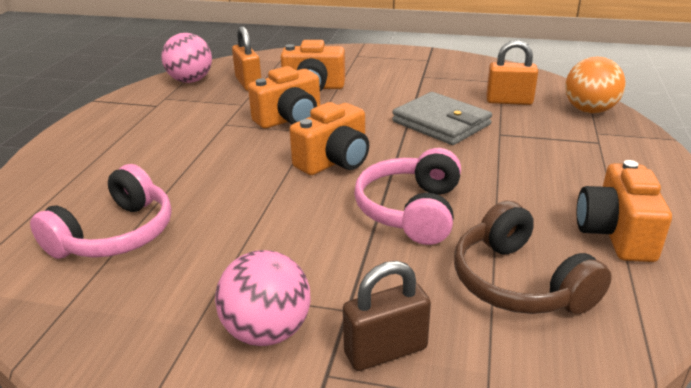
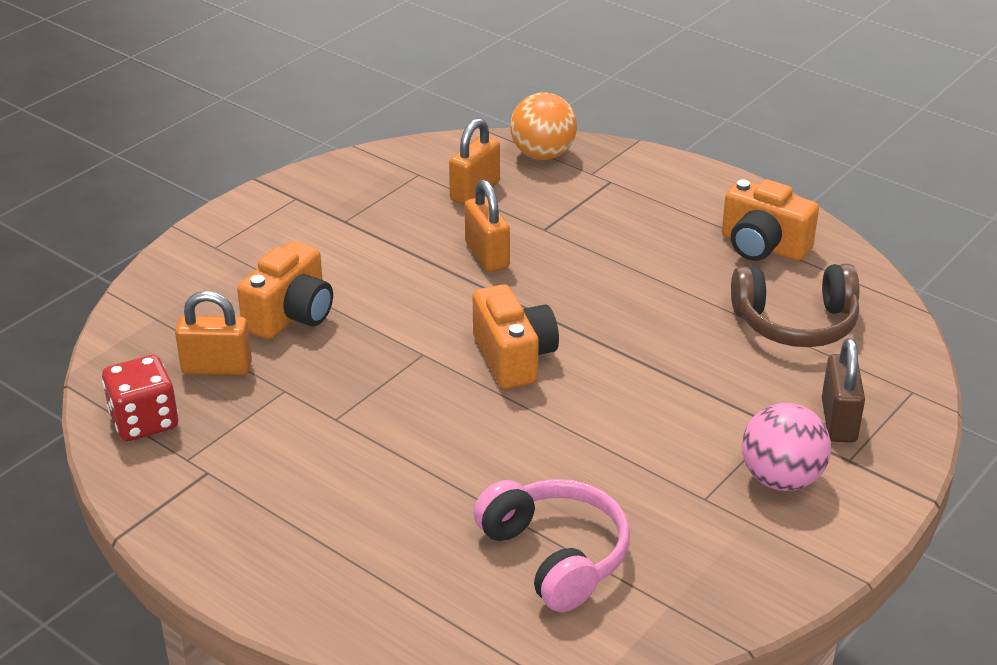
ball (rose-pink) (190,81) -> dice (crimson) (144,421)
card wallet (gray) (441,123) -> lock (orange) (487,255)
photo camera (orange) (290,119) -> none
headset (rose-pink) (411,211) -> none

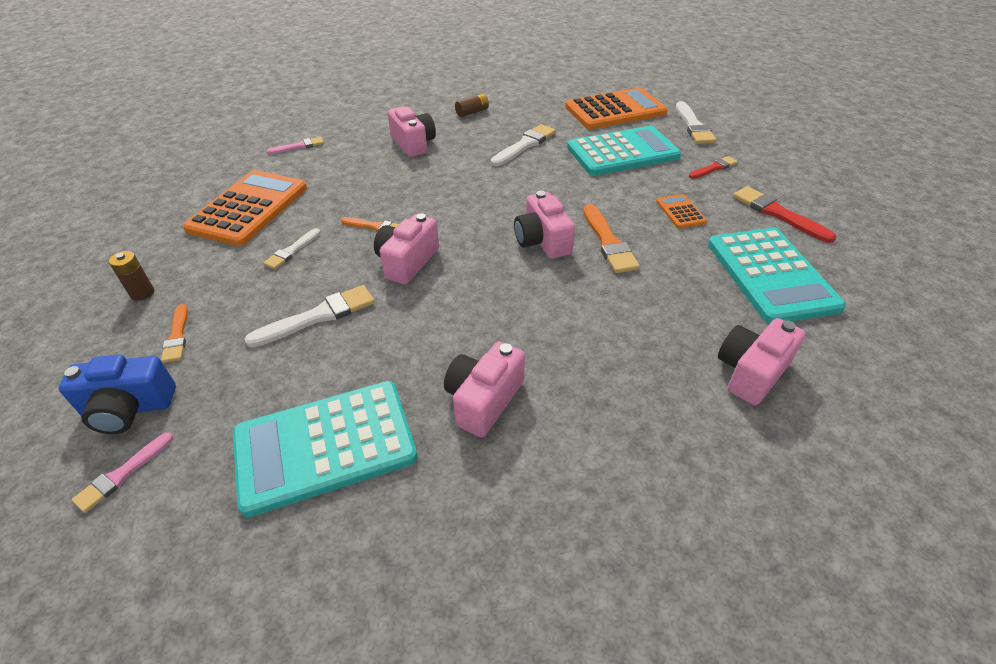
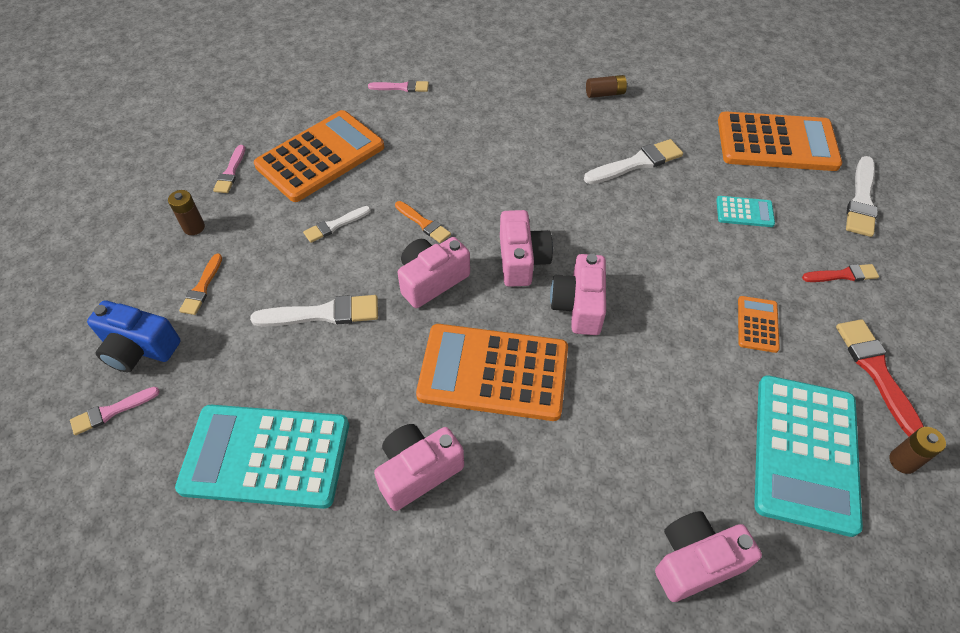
none -> paintbrush (rose-pink) (230,172)
none -> pocket calculator (orange) (493,372)
photo camera (rose-pink) (413,144) -> photo camera (rose-pink) (521,260), move
pocket calculator (turquoise) (622,152) -> pocket calculator (turquoise) (744,212), x0.45
none -> AA battery (dark brown) (902,461)
paintbrush (orange) (608,242) -> none

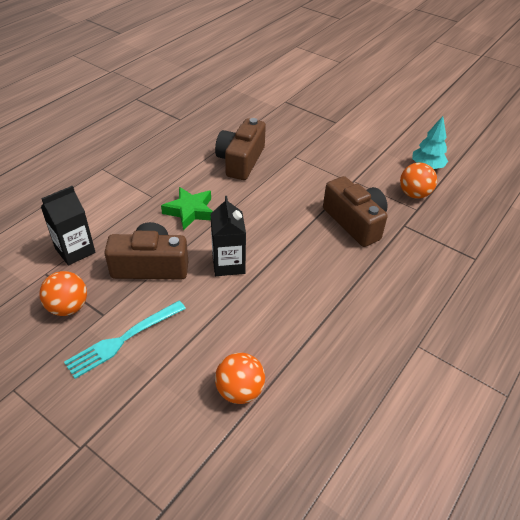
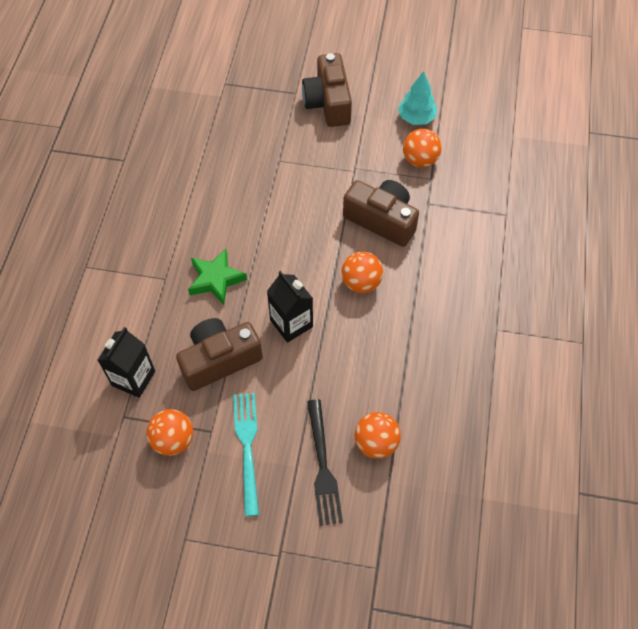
table fork (turquoise) (123,340) -> table fork (turquoise) (247,447), 150 degrees clockwise
photo camera (dark brown) (241,161) -> photo camera (dark brown) (328,102), move
none -> table fork (jet-black) (323,466)
none -> ball (orange) (361,282)

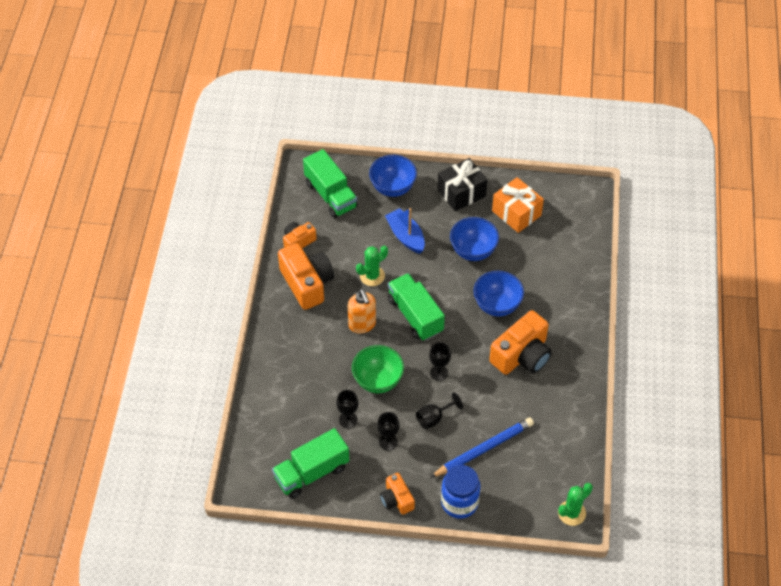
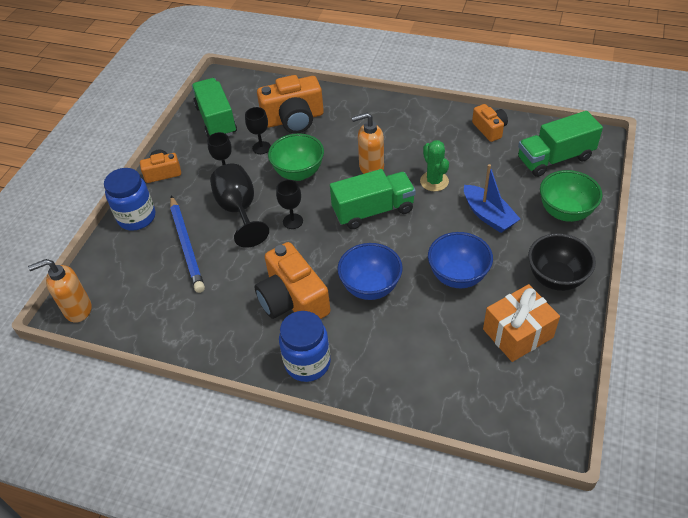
saguaro cactus (green) (571,513) -> soap dispenser (orange) (77,310)
wine glass (jet-black) (434,418) -> wine glass (jet-black) (239,210), x1.71
photo camera (orange) (307,283) -> photo camera (orange) (293,119), move
none -> jar (royal blue) (307,363)
toy boat (royal blue) (405,236) -> toy boat (royal blue) (488,215), 75 degrees clockwise
wrapped gift (jet-black) (461,193) -> deep dish (jet-black) (556,278)
deep dish (royal blue) (393,188) -> deep dish (green) (565,212)

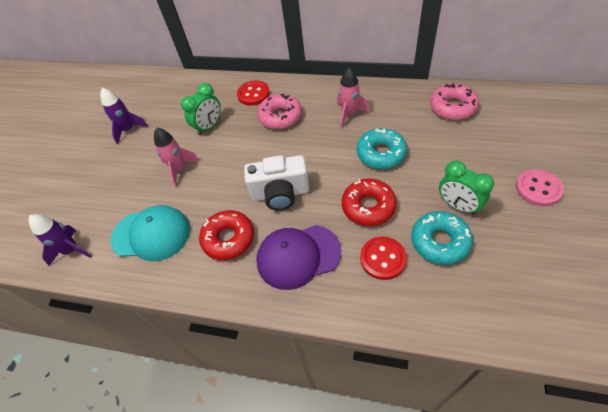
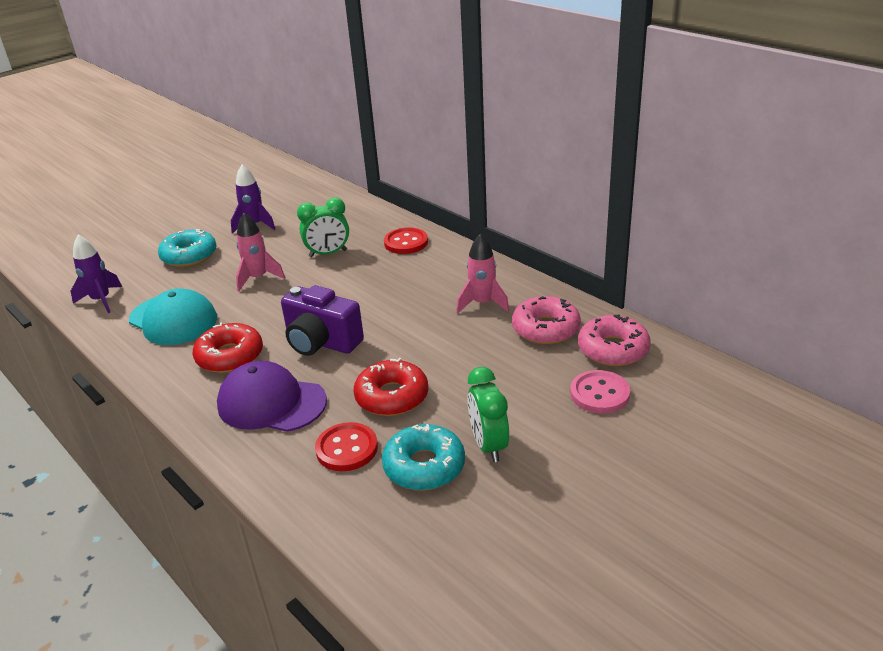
glazed donut (turquoise) (381,153) -> glazed donut (turquoise) (189,256), move
photo camera (pure white) (280,194) -> photo camera (purple) (321,342)
glazed donut (rose-pink) (280,117) -> glazed donut (rose-pink) (545,329), move
button (rose-pink) (538,188) -> button (rose-pink) (599,394), move

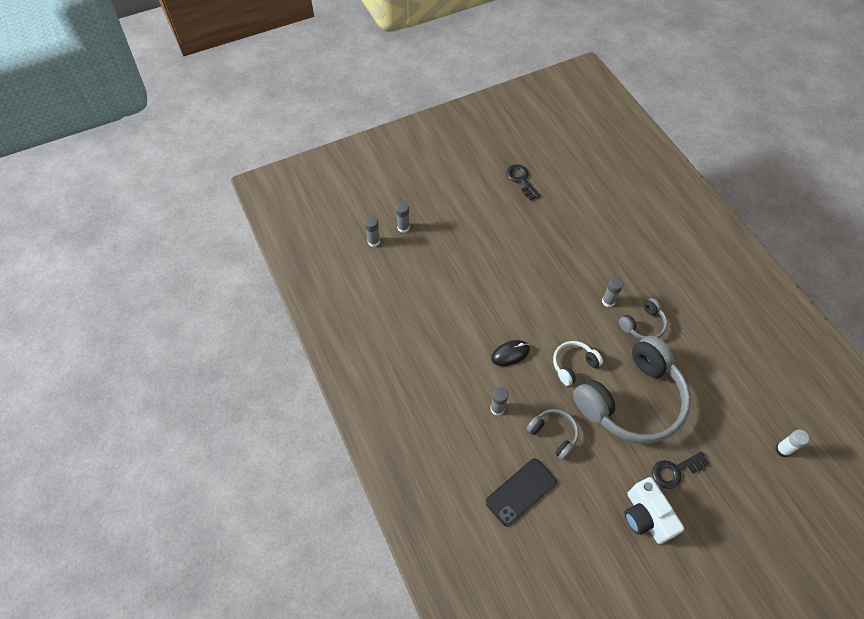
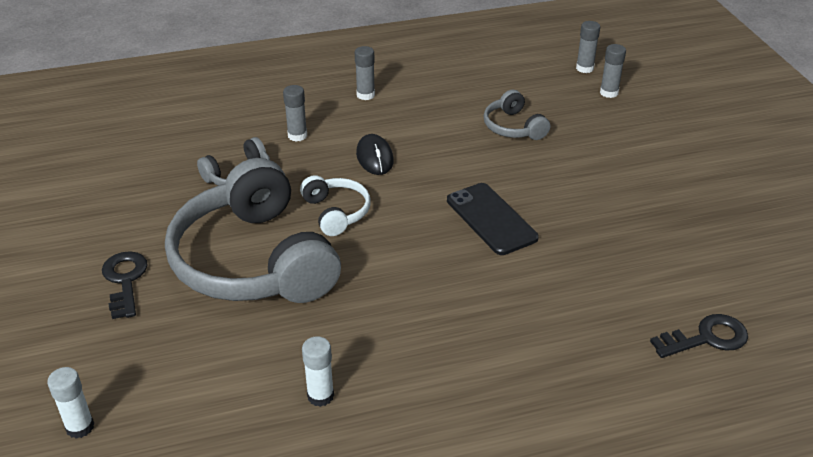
none -> glue (pure white) (320,396)
glue (gray) (608,301) -> glue (gray) (365,95), move
smartphone (jet-black) (520,492) -> smartphone (jet-black) (491,219), move
headset (gray) (643,325) -> headset (gray) (513,127), move
door key (jet-black) (521,180) -> door key (jet-black) (706,338), move
photo camera (pure white) (645,516) -> none

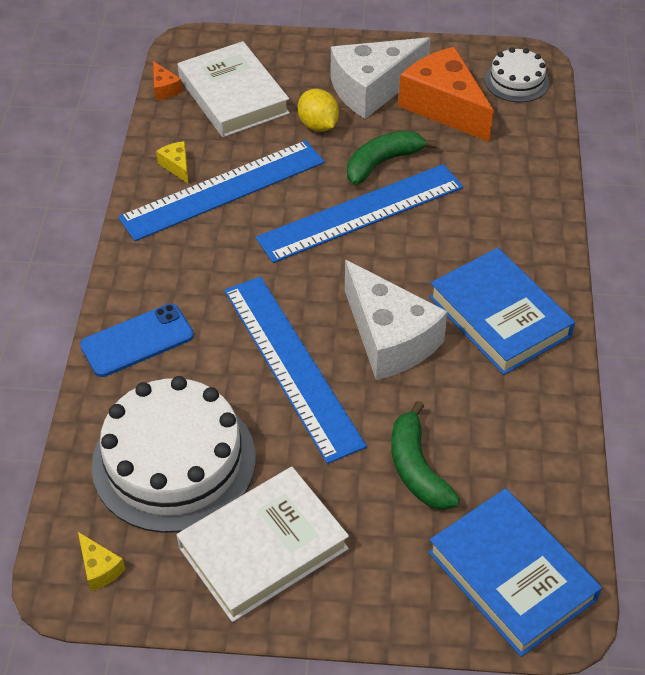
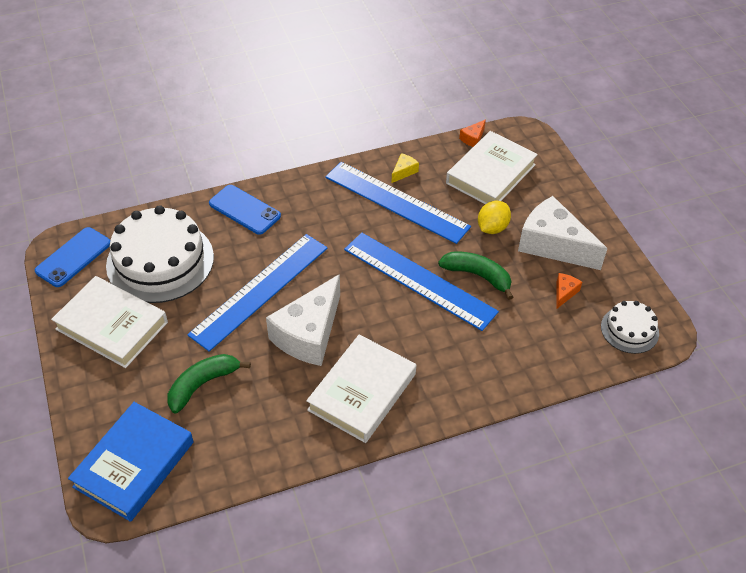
cheese wedge (bright yellow) (100,568) -> smartphone (royal blue) (73,257)
book (royal blue) (499,316) -> book (pure white) (362,392)
cheese wedge (orange) (444,107) -> cheese wedge (orange) (564,293), x0.41

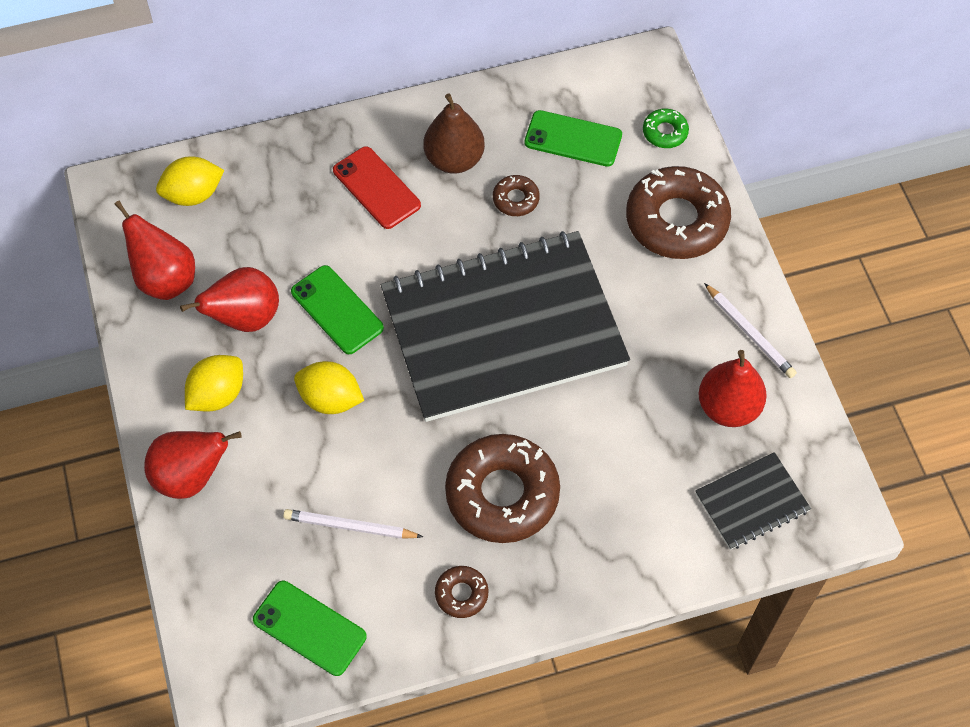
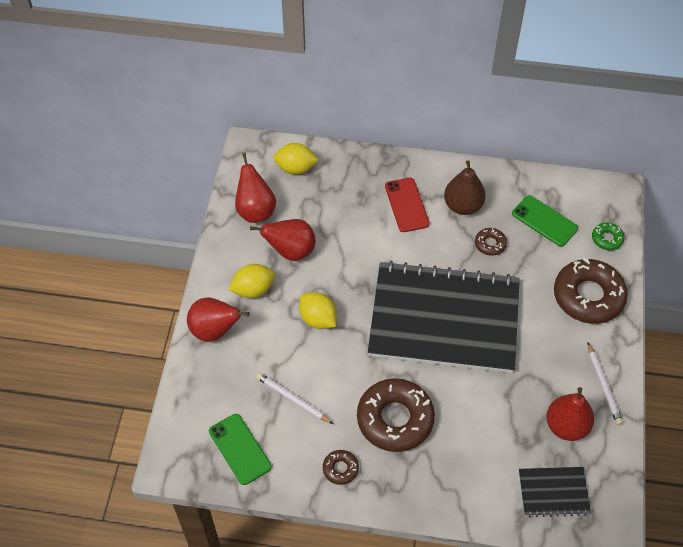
smartphone (green) (337,310) -> none

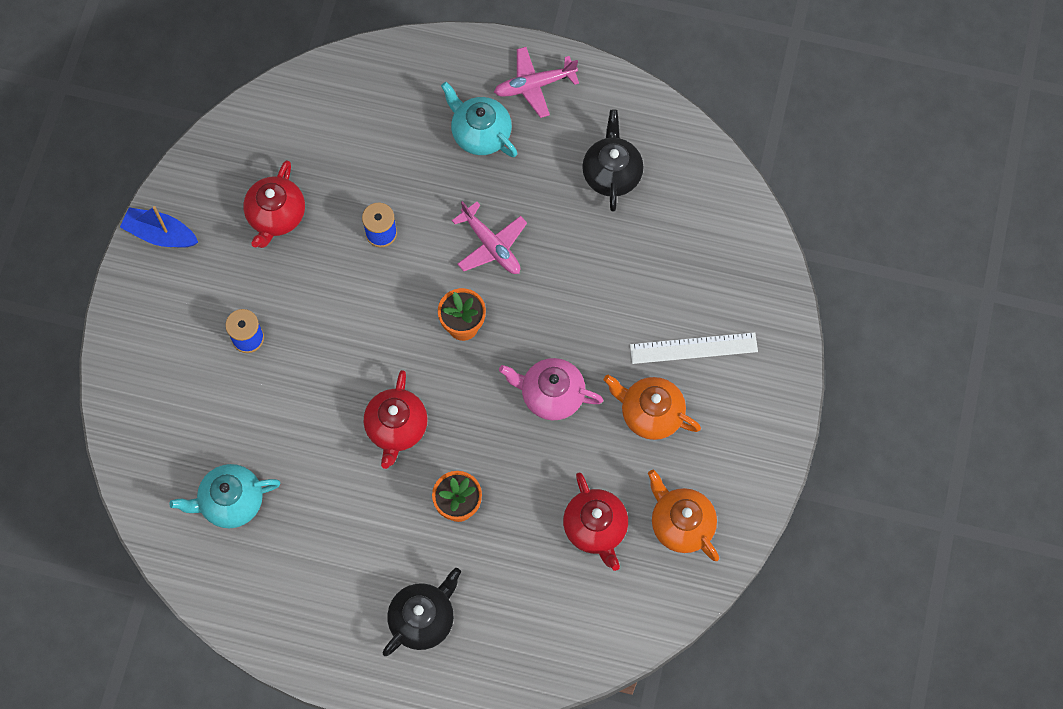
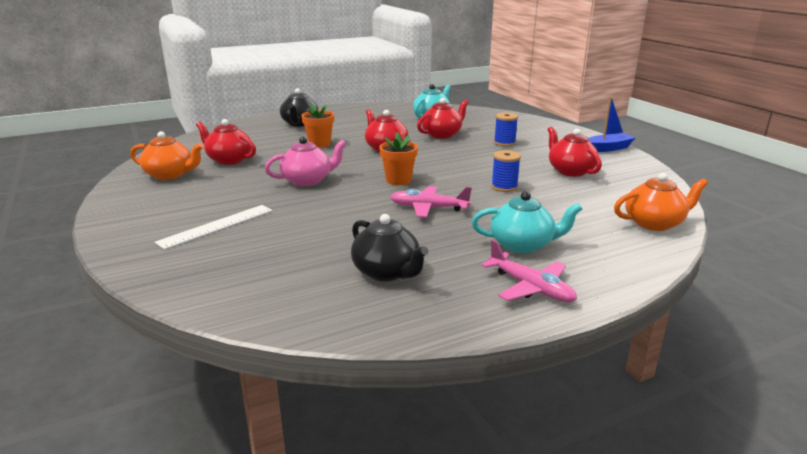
none -> china teapot (crimson) (442,134)
aeroplane (rose-pink) (534,85) -> aeroplane (rose-pink) (530,287), 105 degrees clockwise
china teapot (orange) (650,413) -> china teapot (orange) (654,223), move

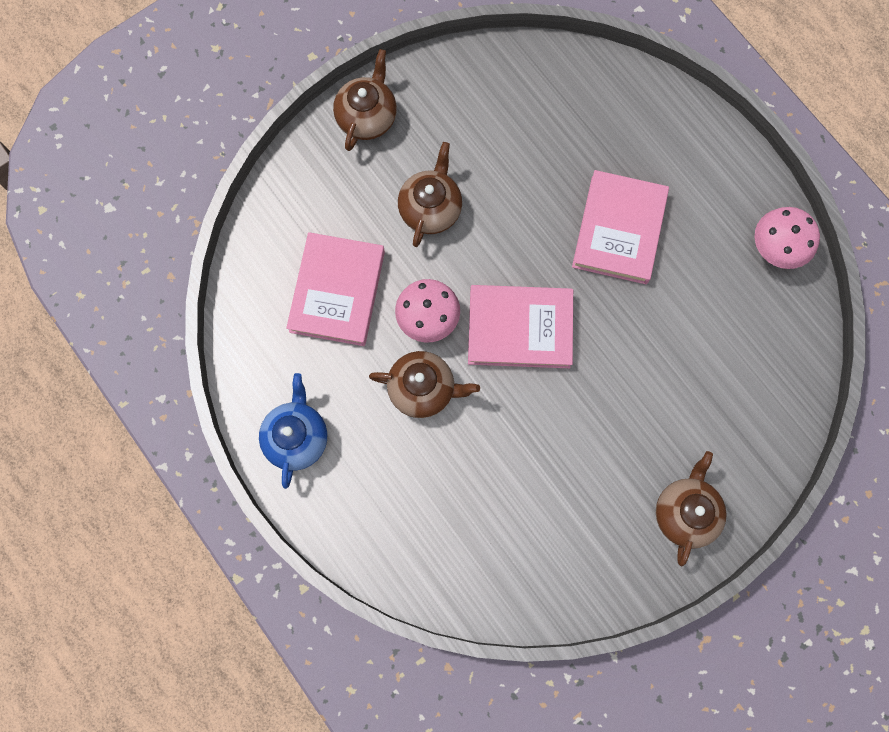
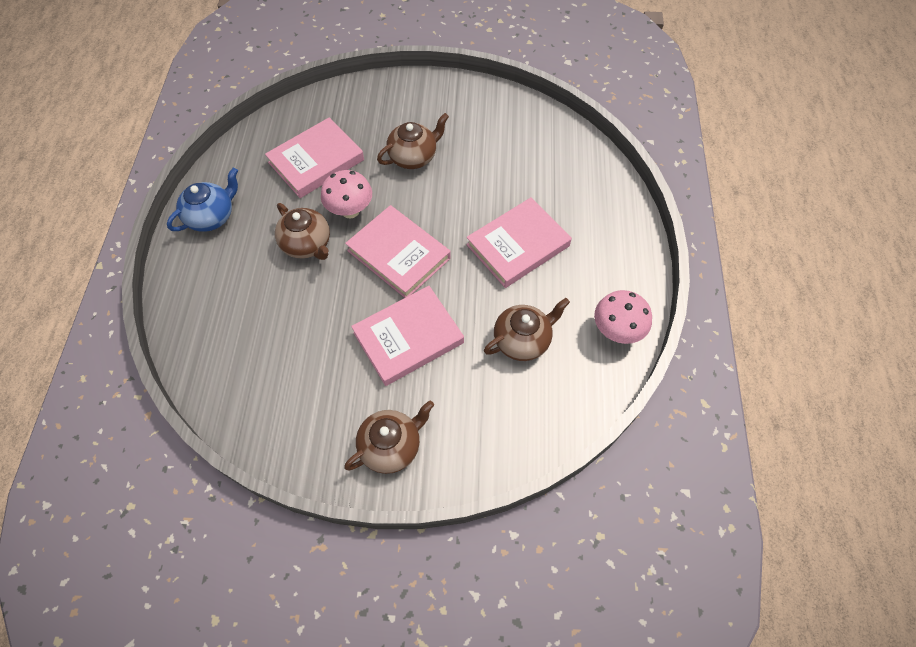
none -> book (rose-pink) (408,338)
china teapot (dark brown) (367,117) -> china teapot (dark brown) (522,340), move

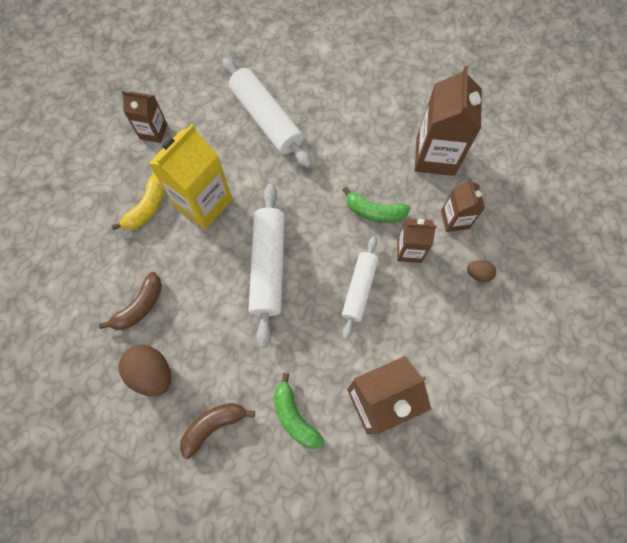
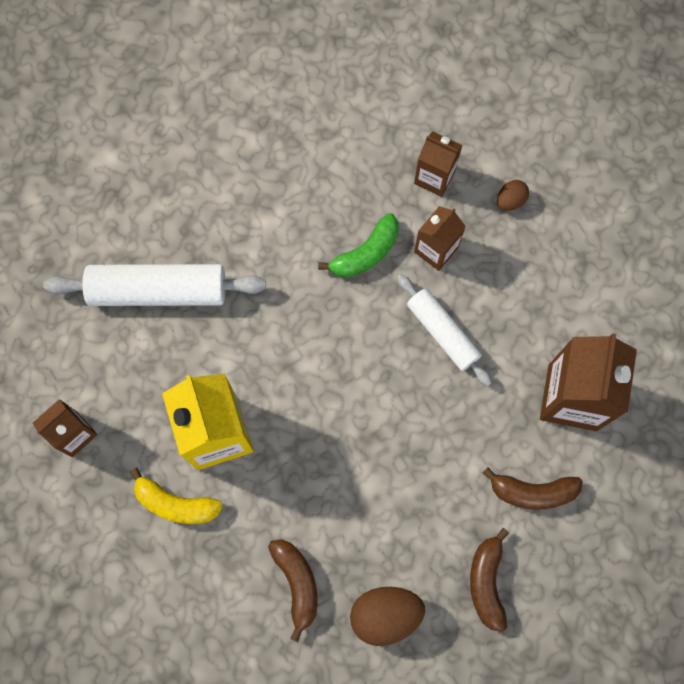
banana fruit (bright yellow) (147,208) -> banana fruit (bright yellow) (176,503), 135 degrees clockwise
banana fruit (green) (294,416) -> banana fruit (dark brown) (532,492)
rolling pin (pure white) (268,266) -> none
carton (dark brown) (435,156) -> none

